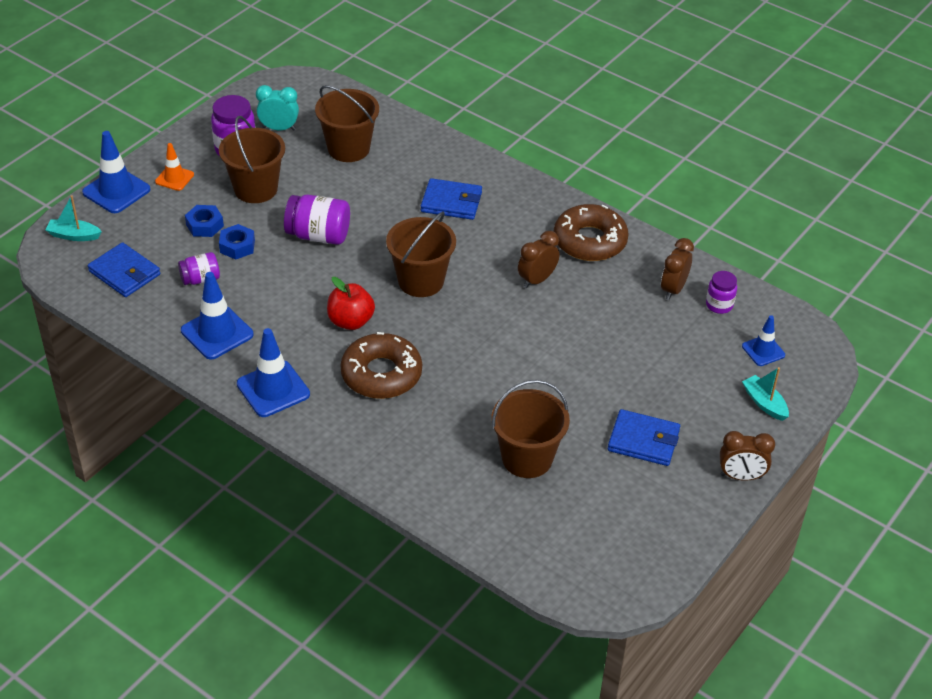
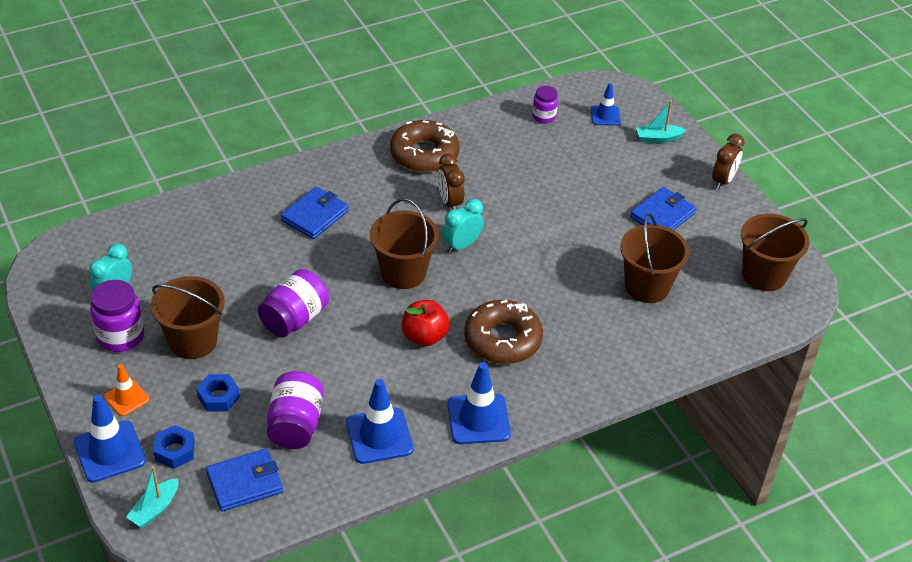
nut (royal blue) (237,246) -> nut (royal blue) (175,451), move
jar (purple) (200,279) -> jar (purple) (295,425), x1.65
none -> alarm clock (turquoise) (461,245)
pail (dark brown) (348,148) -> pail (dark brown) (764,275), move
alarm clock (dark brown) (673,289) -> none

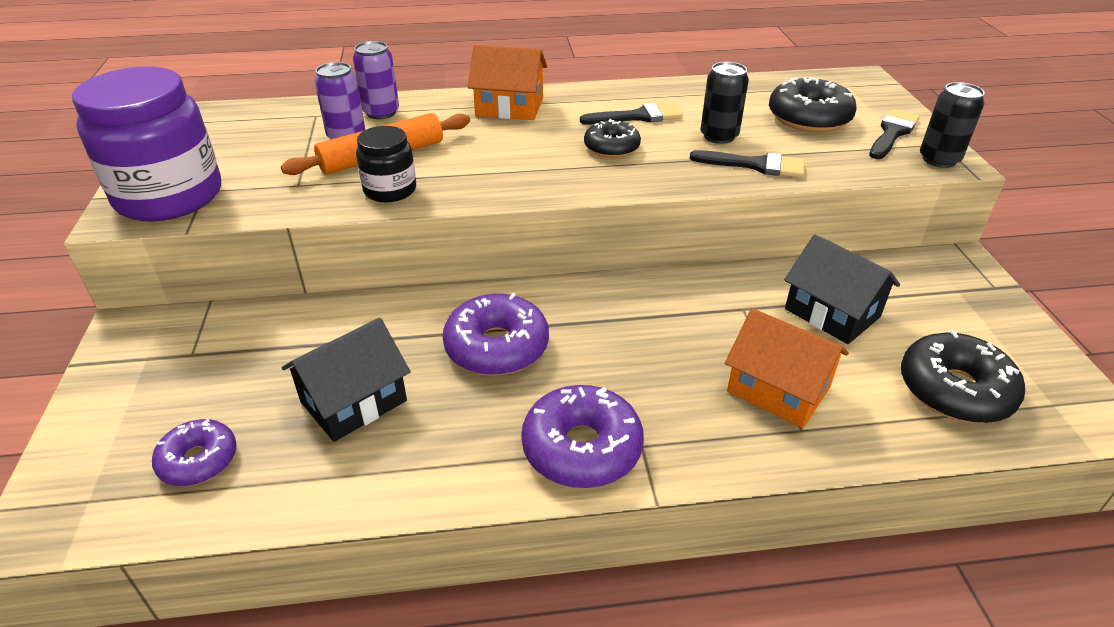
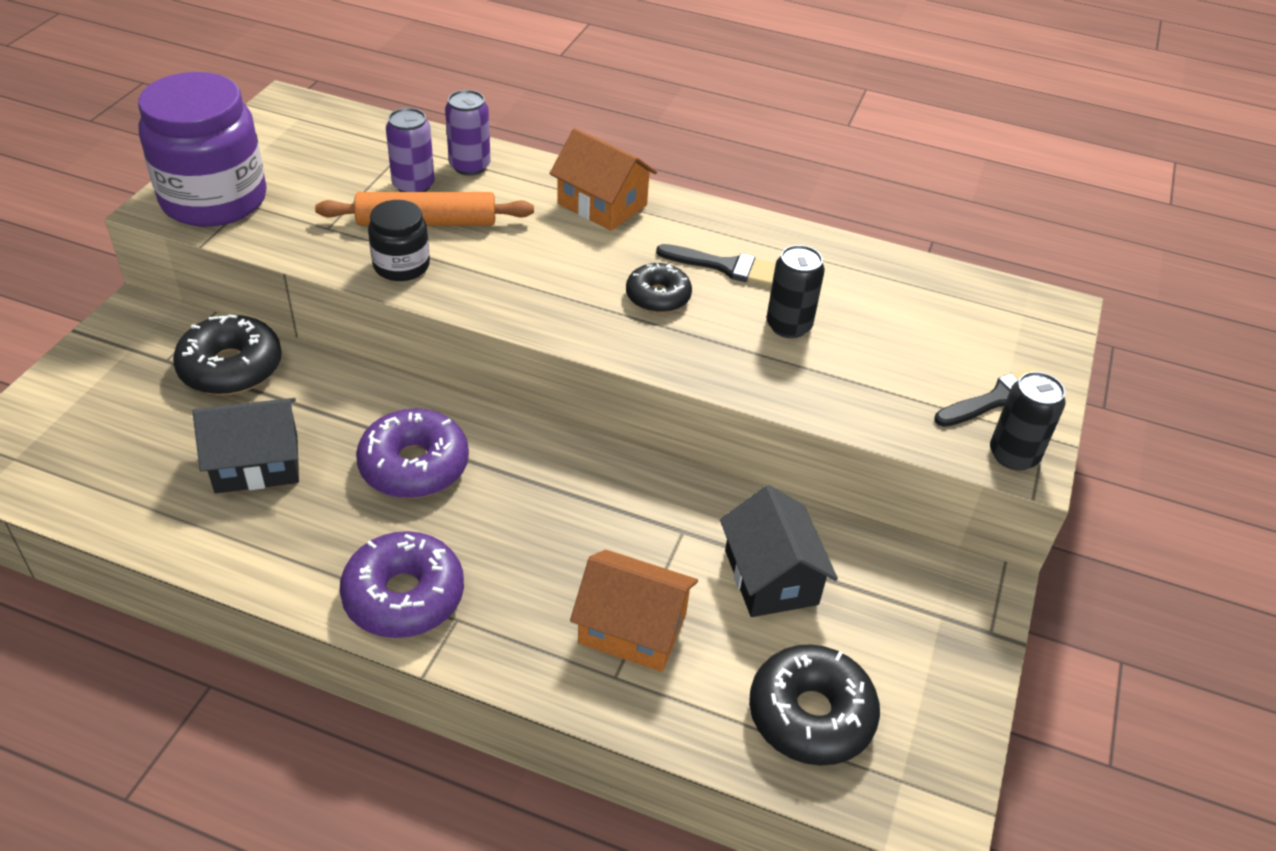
glazed donut (jet-black) (809,118) -> glazed donut (jet-black) (231,368), move
cottage (orange) (778,389) -> cottage (orange) (632,628), 45 degrees counterclockwise
glazed donut (purple) (198,460) -> none
paintbrush (jet-black) (755,165) -> none

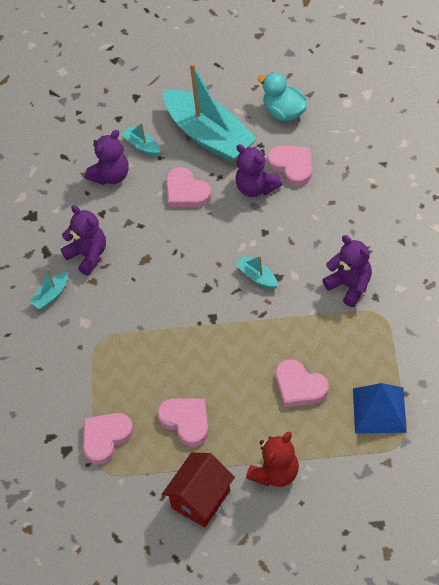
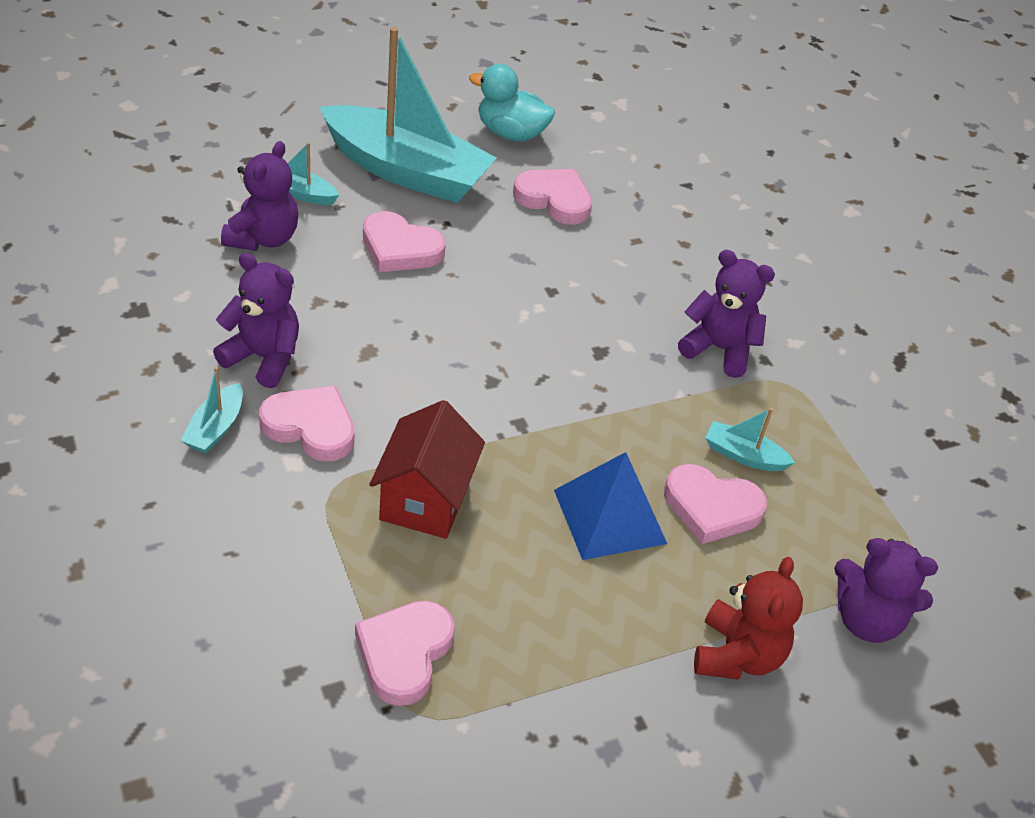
heart shape (rose-pink) (186,421) -> heart shape (rose-pink) (310,427), move
cottage (crimson) (200,499) -> cottage (crimson) (425,499), move
solid pyramid (royal blue) (379,410) -> solid pyramid (royal blue) (609,516), move
toy boat (turquoise) (257,277) -> toy boat (turquoise) (743,455), move
stuffed bear (purple) (256,187) -> stuffed bear (purple) (866,620), move

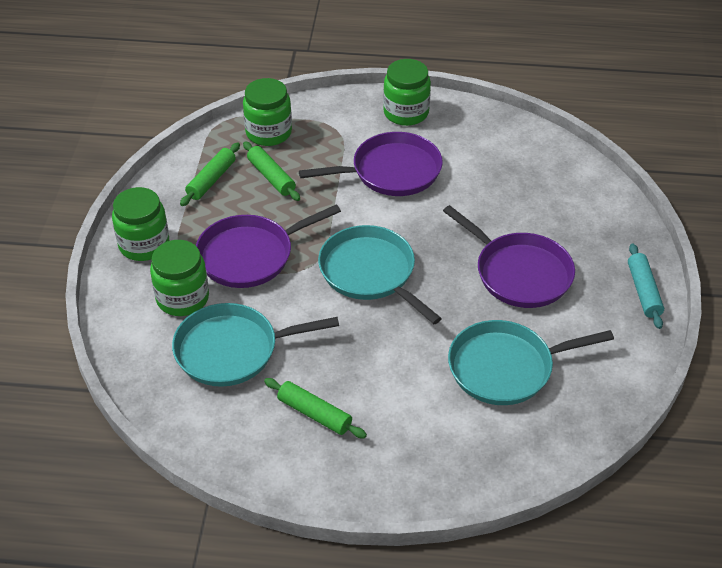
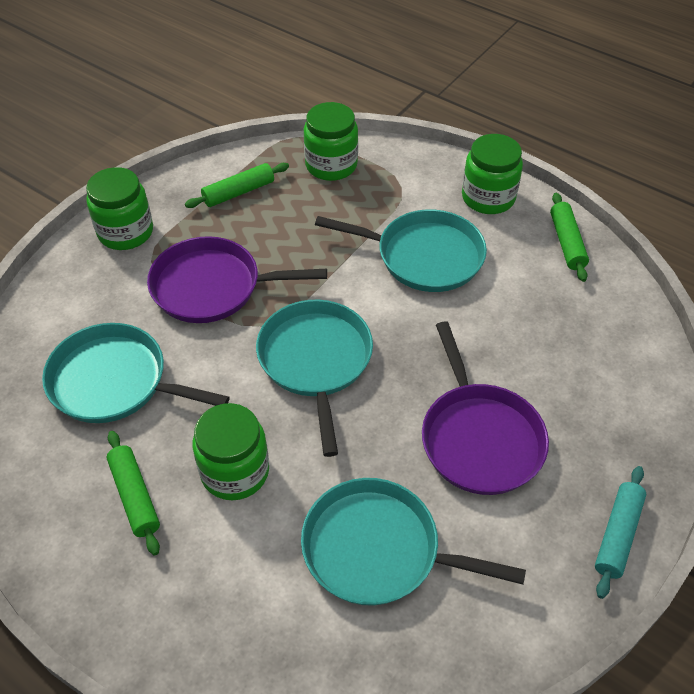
jar (green) (182,298) -> jar (green) (235,471), move
frying pan (purple) (391,171) -> frying pan (turquoise) (424,256)
rolling pin (green) (271,177) -> rolling pin (green) (567,242), move

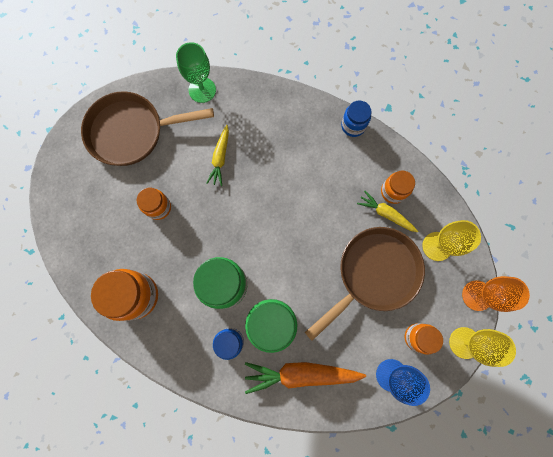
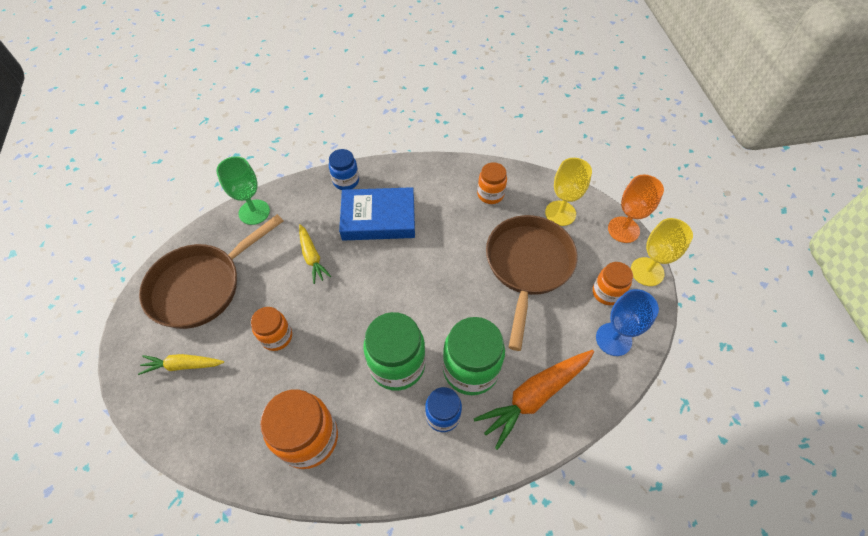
toy carrot (bright yellow) (386,214) -> toy carrot (bright yellow) (183,365), move
jar (royal blue) (353,126) -> jar (royal blue) (346,181), move
none -> book (royal blue) (378,218)

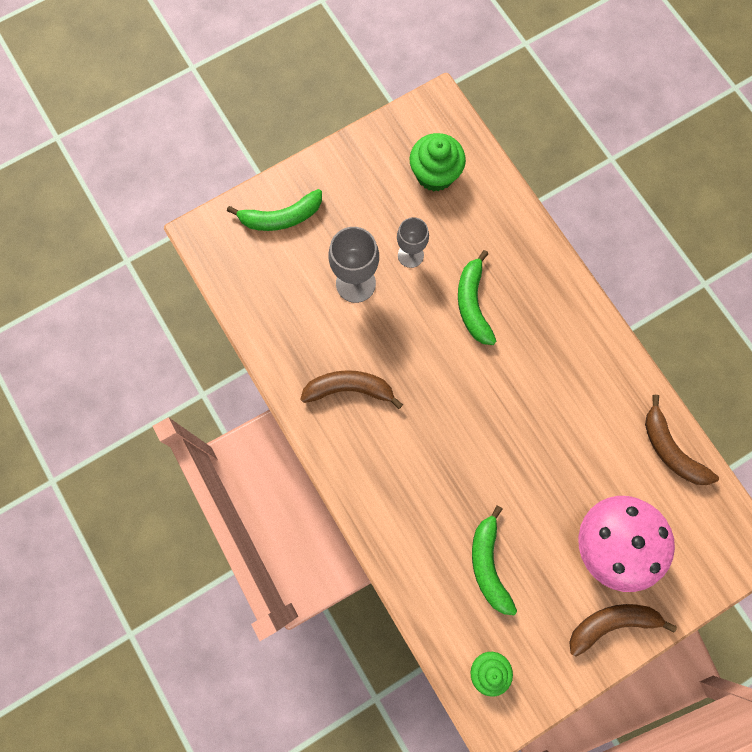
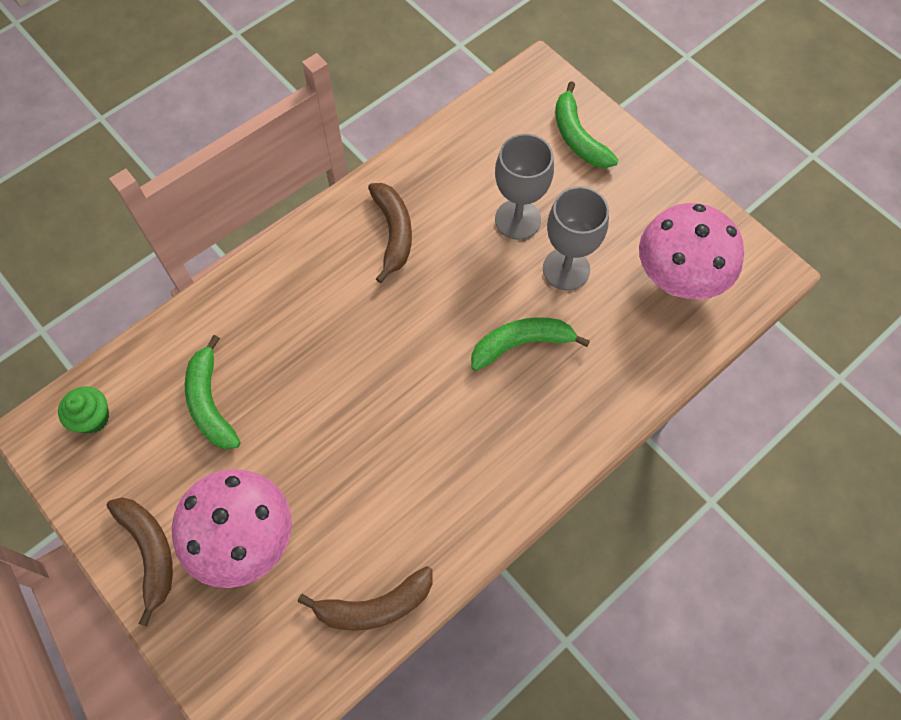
banana fruit (green) (488,565) -> banana fruit (green) (210,403), 90 degrees counterclockwise
banana fruit (dark brown) (671,450) -> banana fruit (dark brown) (375,606), 150 degrees counterclockwise
wine glass (gray) (410,255) -> wine glass (gray) (566,269), x1.51
fairy cake (green) (435,174) -> fungus (rose-pink) (677,280)

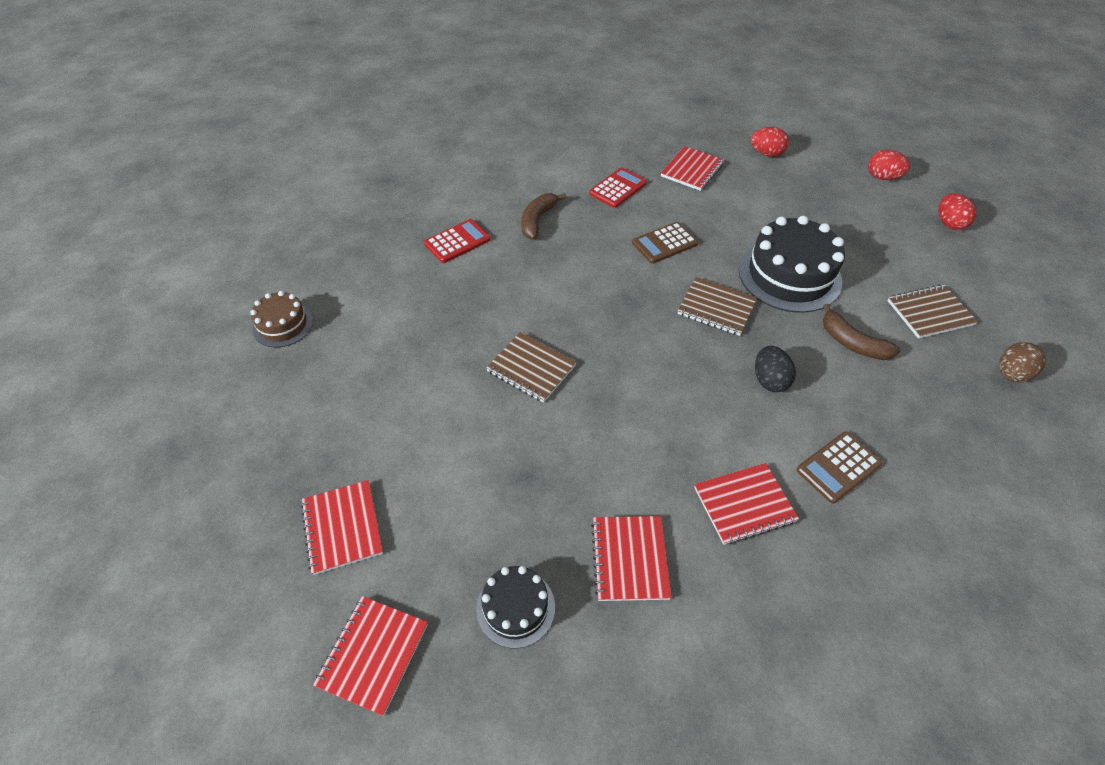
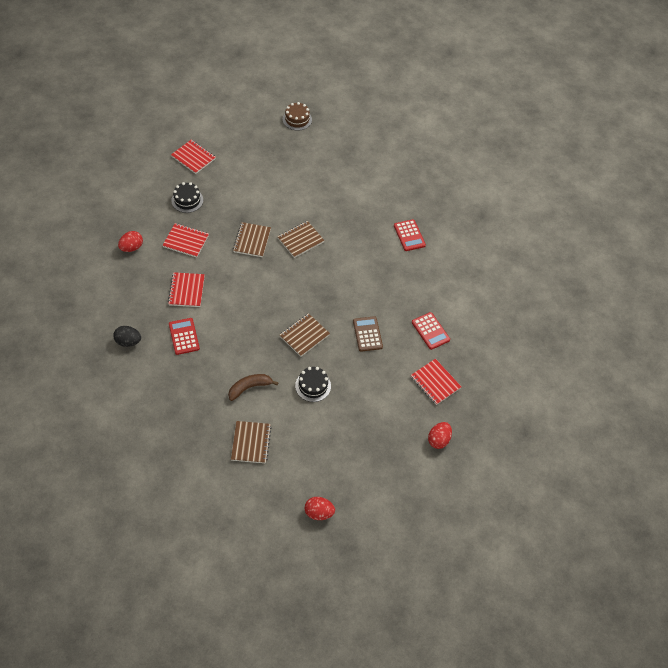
toy egg (jet-black) (769,380) -> toy egg (jet-black) (128,341), move
toy egg (crimson) (882,177) -> toy egg (crimson) (131,247), move
pocket calculator (dark brown) (838,467) -> pocket calculator (crimson) (184,336)
none -> notebook (dark brown) (252,240)
cake (dark brown) (283,325) -> cake (dark brown) (297,119), move
cake (jet-black) (789,275) -> cake (jet-black) (313,386), x0.55
notebook (crimson) (342,527) -> none
banana fruit (dark brown) (537,220) -> none
toy egg (dark brown) (1011,374) -> none

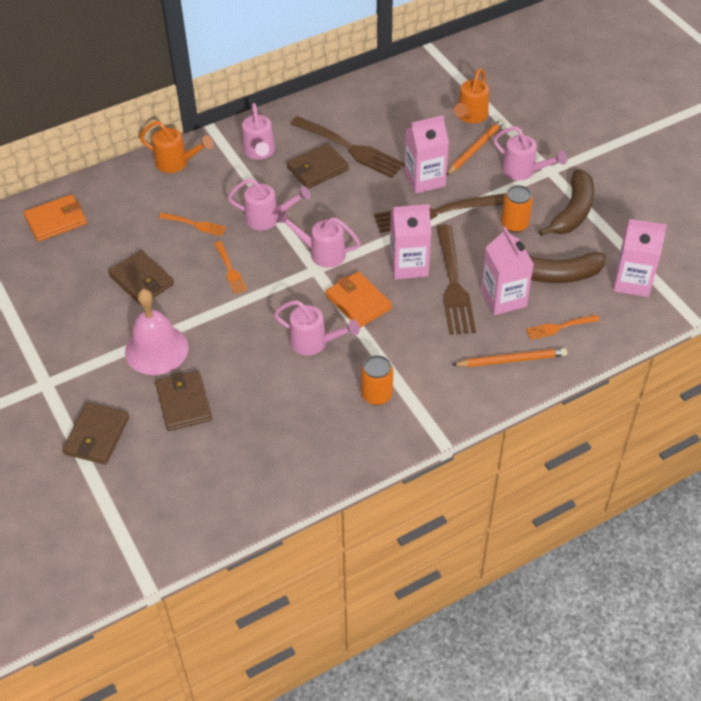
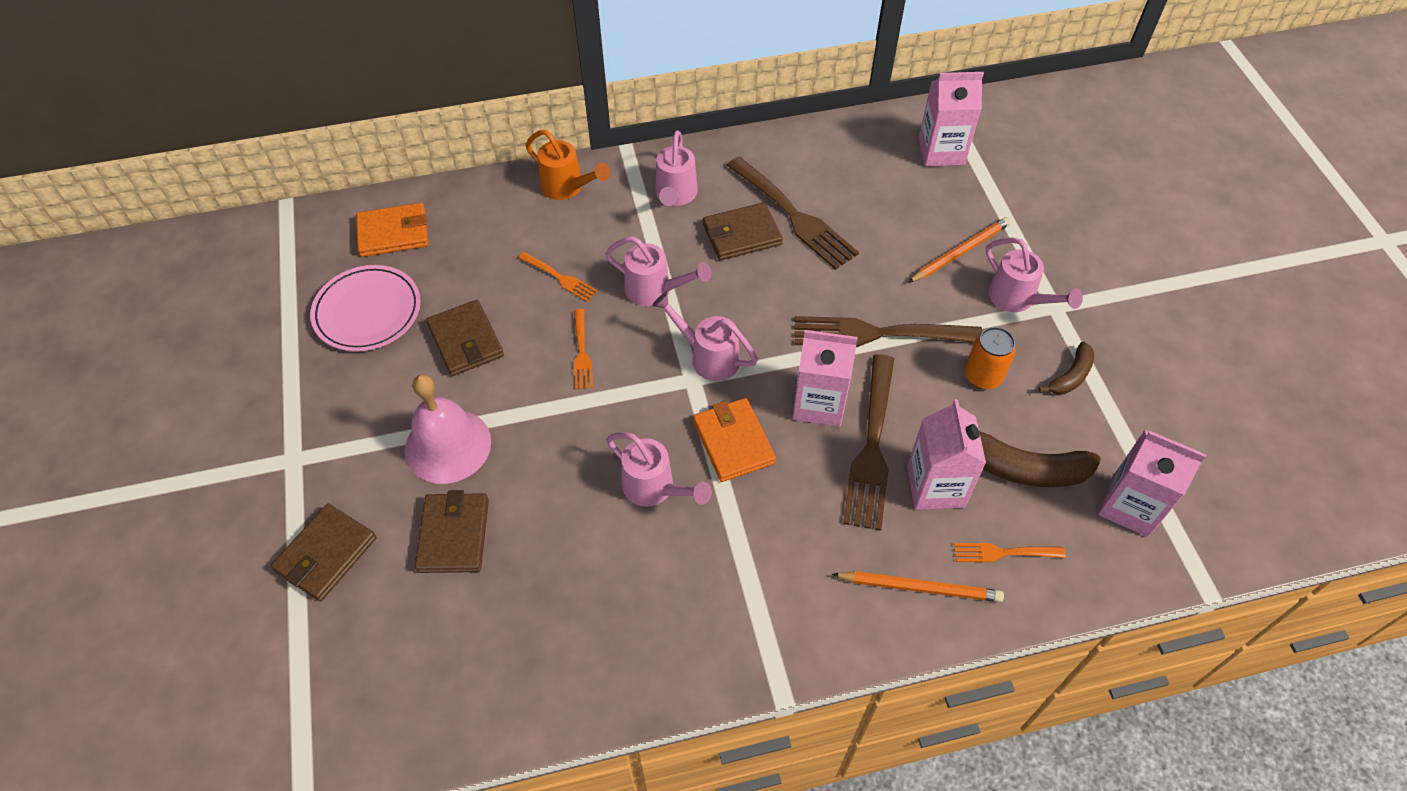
none -> flat dish (rose-pink) (367,311)
carton (rose-pink) (424,179) -> carton (rose-pink) (941,151), move
banana fruit (dark brown) (572,212) -> banana fruit (dark brown) (1071,376), x0.57
can (orange) (376,395) -> none
watering pot (orange) (470,116) -> none

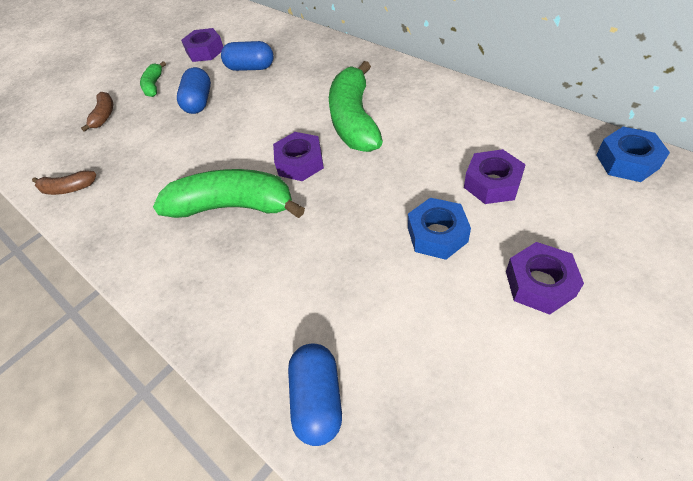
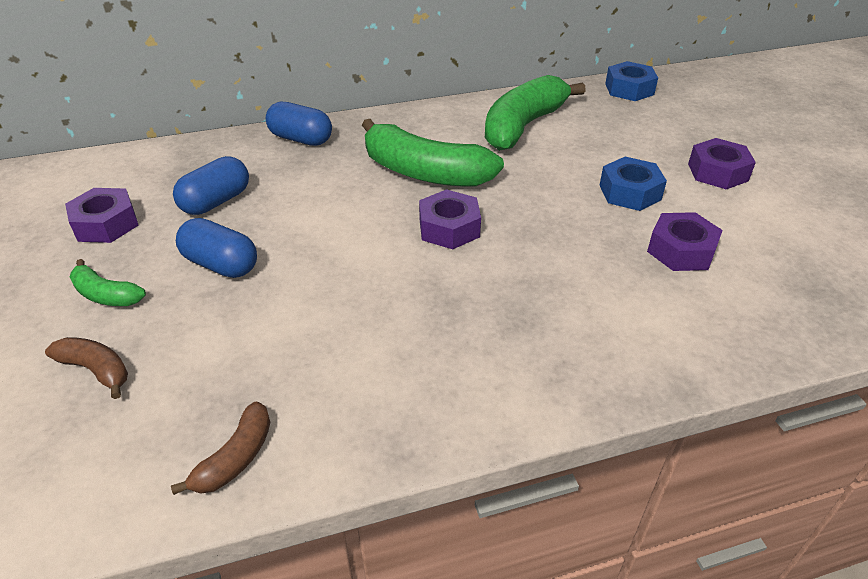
capsule (royal blue) (318,399) -> capsule (royal blue) (300,139), move
banana fruit (green) (233,206) -> banana fruit (green) (523,126), move
nut (purple) (492,183) -> nut (purple) (681,250), move

